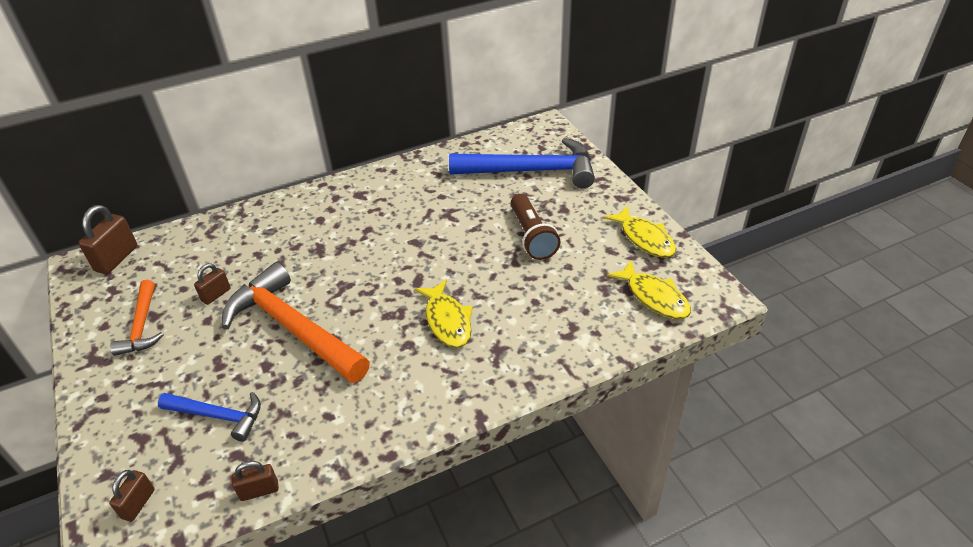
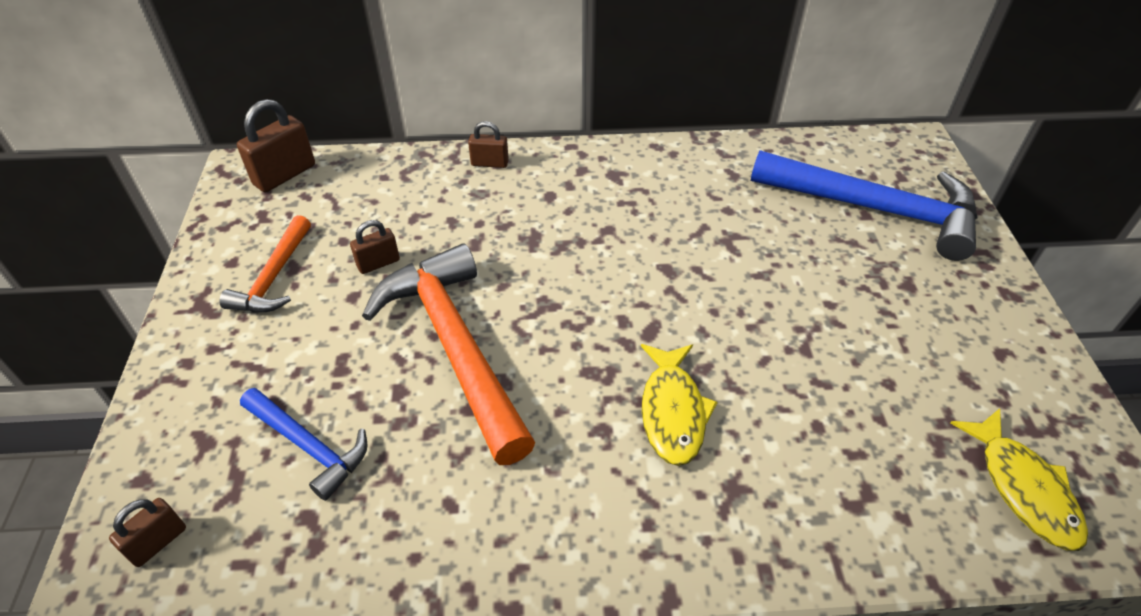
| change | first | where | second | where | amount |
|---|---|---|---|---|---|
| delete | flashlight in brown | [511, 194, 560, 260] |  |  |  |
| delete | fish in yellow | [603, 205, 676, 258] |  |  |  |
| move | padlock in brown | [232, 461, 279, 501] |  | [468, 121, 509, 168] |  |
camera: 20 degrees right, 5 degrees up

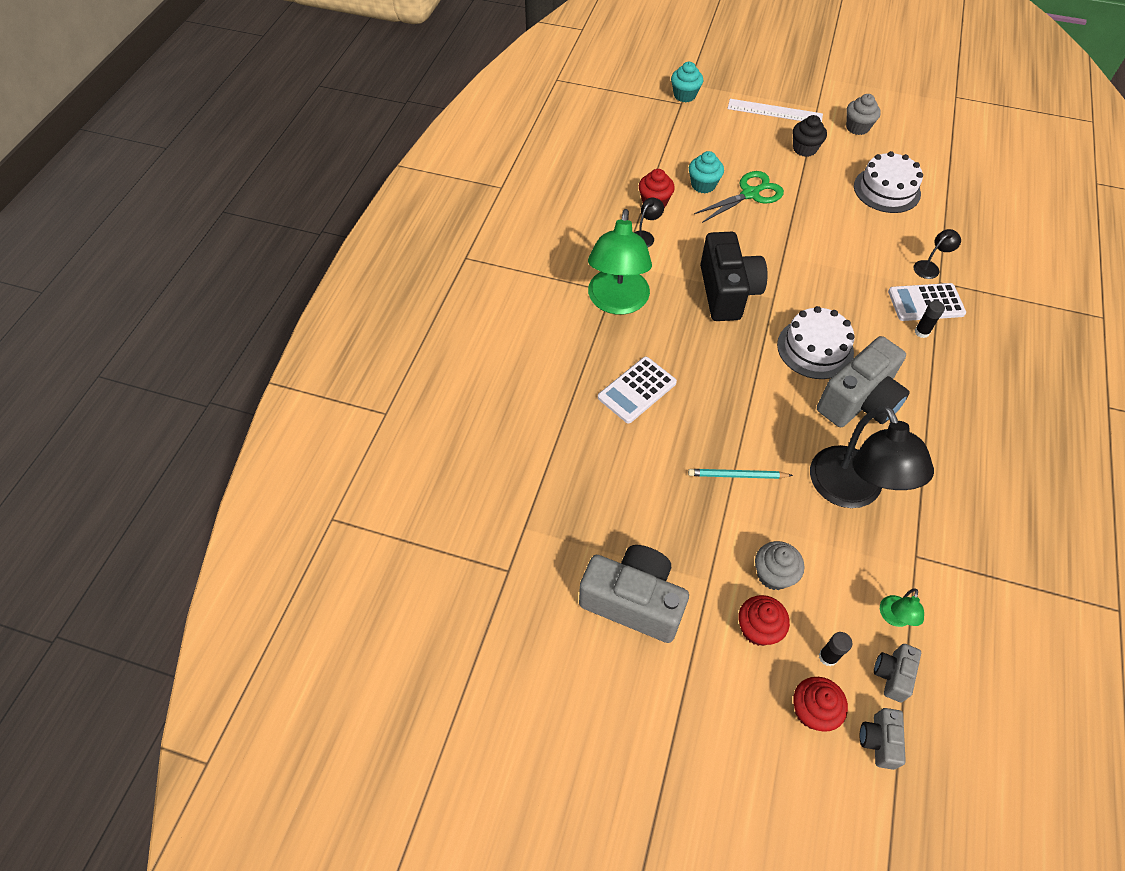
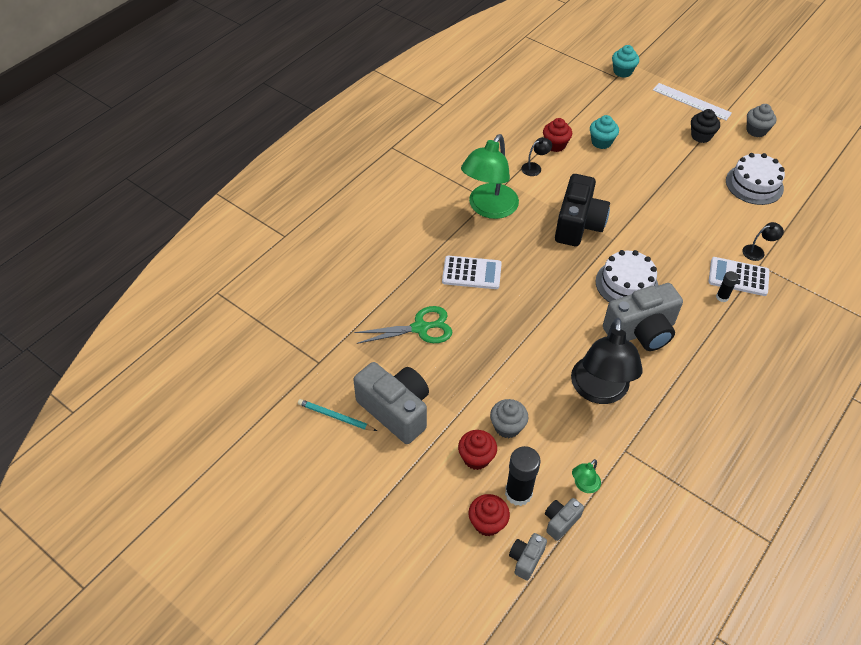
| change | first | where | second | where | amount |
|---|---|---|---|---|---|
| move | scissors in green | [694, 171, 784, 223] |  | [354, 306, 453, 344] |  |
| rotate | calculator in white | [598, 357, 677, 424] |  | [442, 256, 502, 289] | 150 degrees counterclockwise |
| move | pencil in turquoise | [688, 469, 793, 479] |  | [298, 399, 377, 431] |  |
| resize | glue stick in black | [819, 632, 853, 666] |  | [505, 446, 541, 506] | x1.85 |
camera: 20 degrees right, 5 degrees down

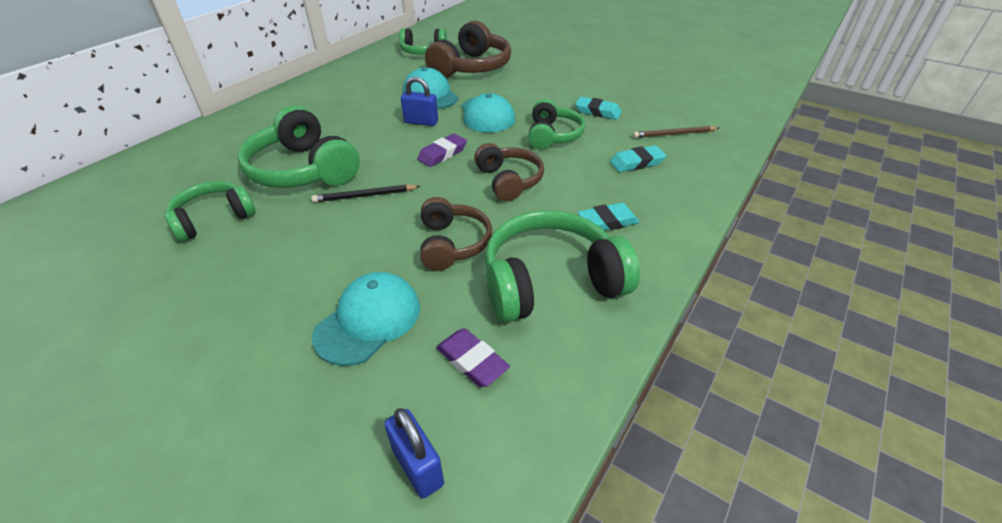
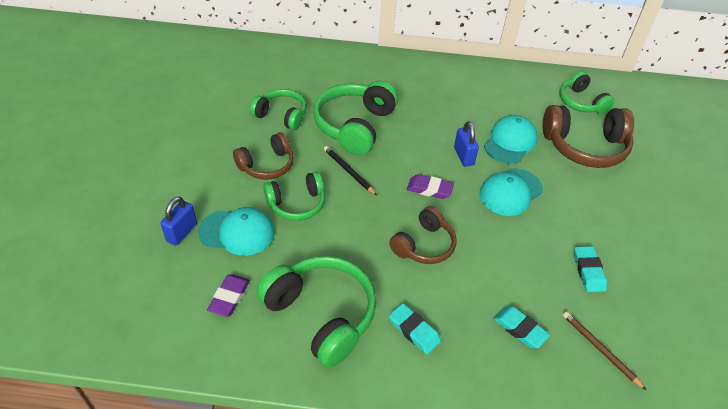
| change | first | where | second | where | amount |
|---|---|---|---|---|---|
| move | headphones in green | [528, 99, 585, 150] |  | [263, 172, 325, 221] |  |
| move | headphones in brown | [420, 197, 492, 271] |  | [233, 132, 294, 180] |  |
| move | padlock in blue | [385, 408, 444, 499] |  | [160, 196, 197, 246] |  |
camera: 60 degrees right, 5 degrees up

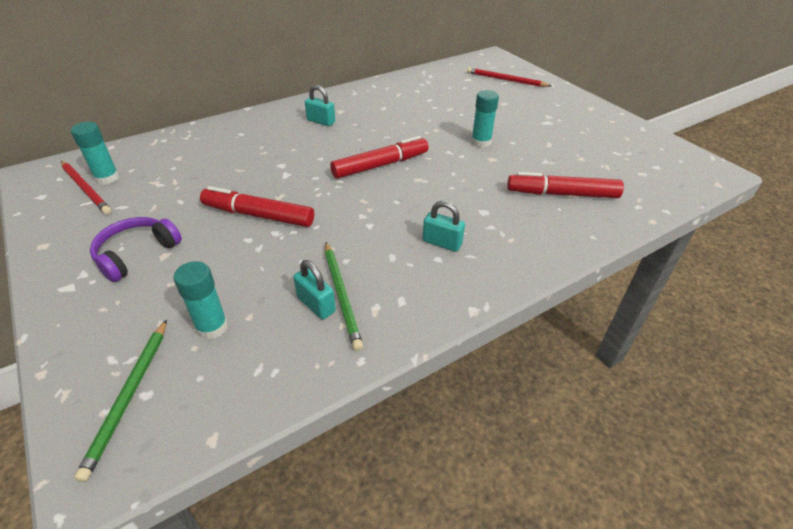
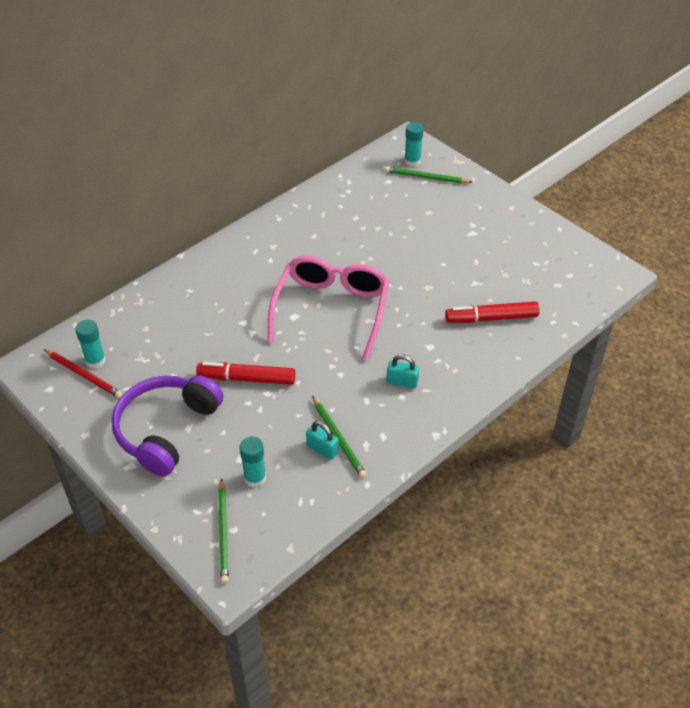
| change | first | where | second | where | amount |
|---|---|---|---|---|---|
| recolor | pencil in red | [467, 67, 551, 87] | pencil in green | [385, 166, 472, 183] |  |
| delete | padlock in turquoise | [305, 85, 335, 126] |  |  |  |
| move | glue stick in turquoise | [471, 90, 499, 148] |  | [404, 122, 424, 167] |  |
| replace | marker in red | [330, 136, 429, 179] | glasses in pink | [268, 256, 389, 360] |  |
| resize | headphones in purple | [90, 217, 182, 282] |  | [112, 375, 223, 476] | x1.73 |
camera: 10 degrees left, 5 degrees up

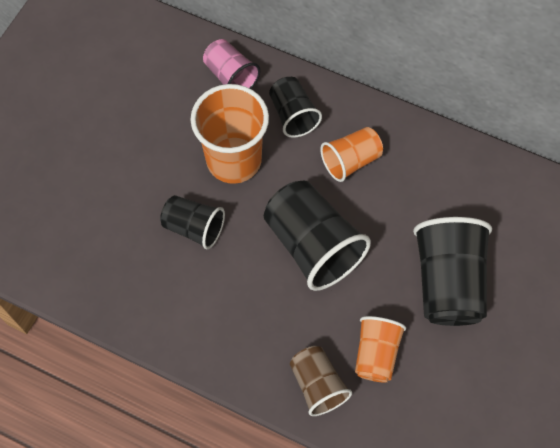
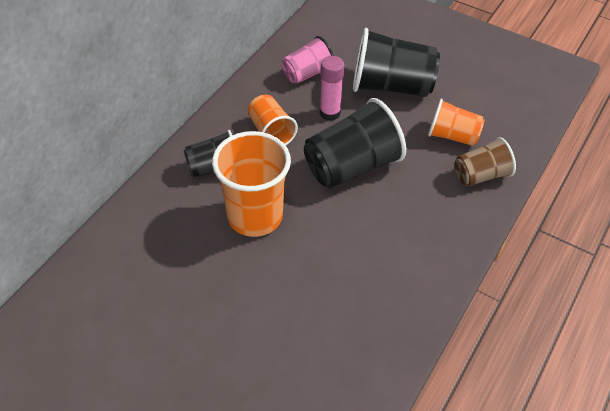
| change | first | where | second | where | amount |
|---|---|---|---|---|---|
| move | cup in pink | [203, 39, 260, 89] |  | [282, 36, 334, 84] |  |
| delete | cup in black | [160, 195, 225, 249] |  |  |  |
| insert |  |  | glue stick in pink | [320, 56, 344, 121] |  |
camera: 85 degrees left, 15 degrees down

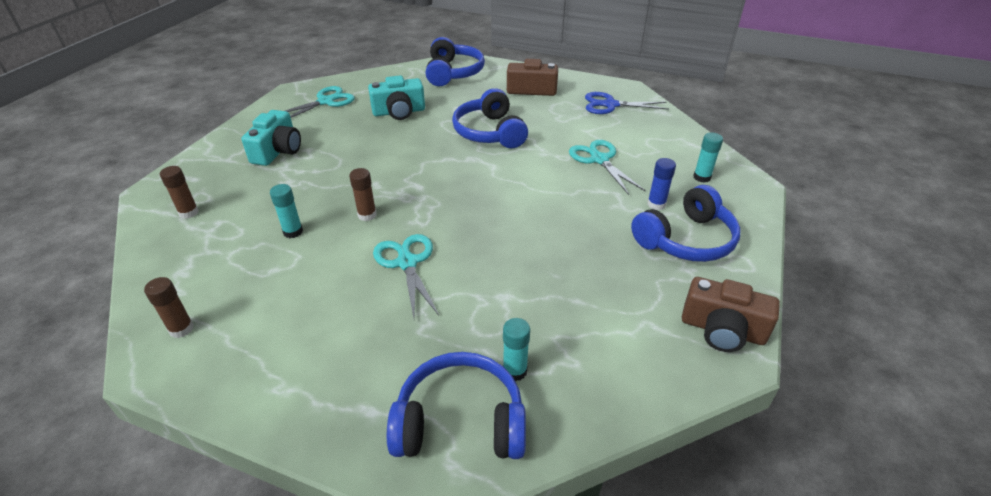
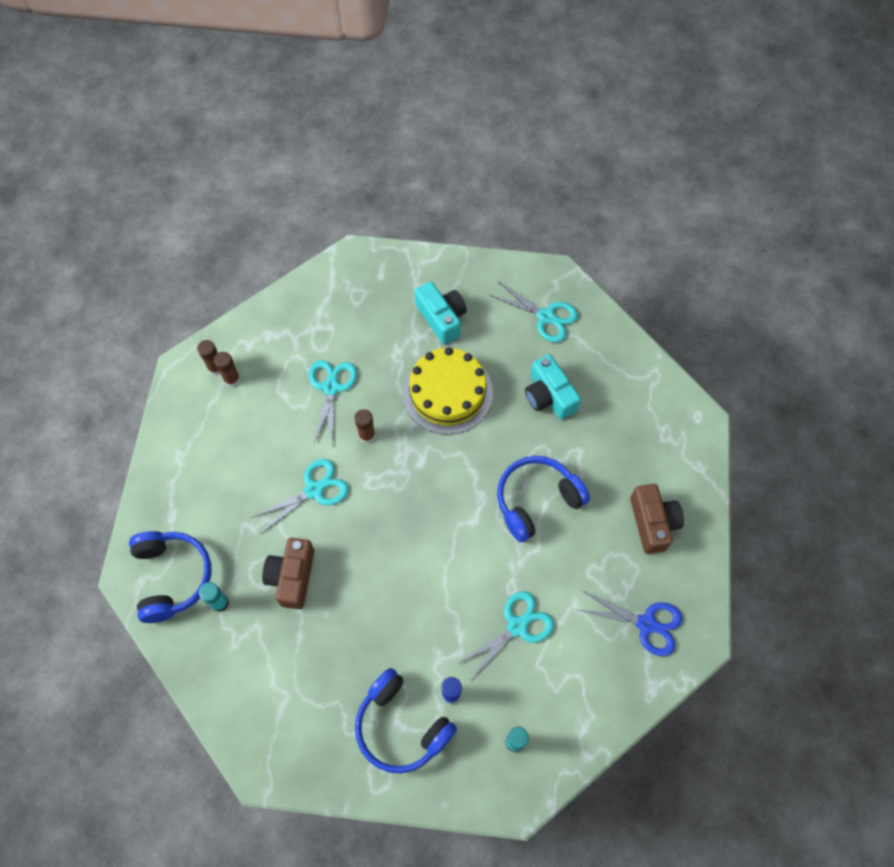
| change | first | where | second | where | amount |
|---|---|---|---|---|---|
| delete | headphones in blue | [426, 37, 485, 86] |  |  |  |
| rotate | scissors in blue | [585, 92, 669, 114] |  | [576, 590, 682, 656] | 120 degrees clockwise |
| rotate | camera in turquoise | [241, 110, 301, 166] |  | [414, 281, 467, 344] | 120 degrees counterclockwise |
| move | glue stick in brown | [160, 166, 199, 219] |  | [214, 352, 240, 387] |  |
| replace | glue stick in turquoise | [270, 184, 303, 238] | scissors in turquoise | [309, 360, 357, 445] |  |
| move | camera in brown | [682, 277, 780, 352] |  | [262, 538, 315, 609] |  |
| insert |  |  | cake in yellow | [403, 347, 493, 435] |  |
camera: 75 degrees right, 25 degrees up

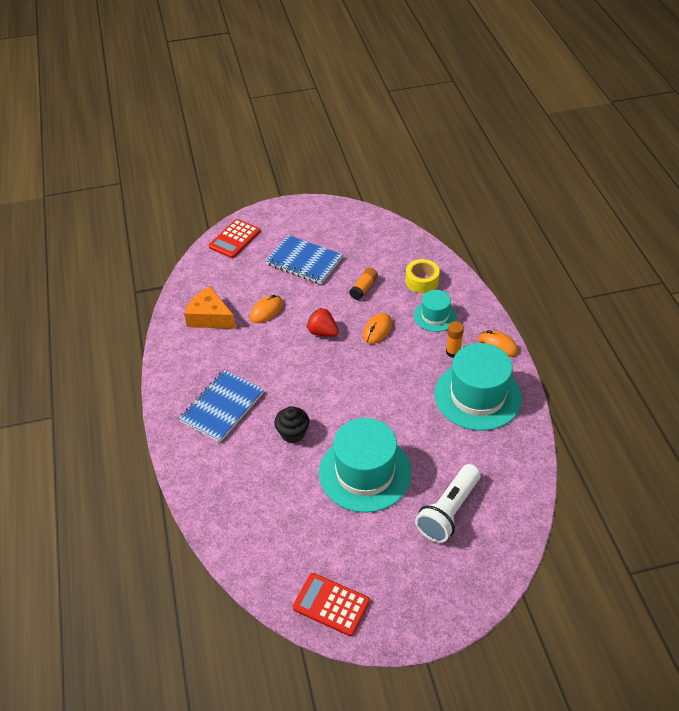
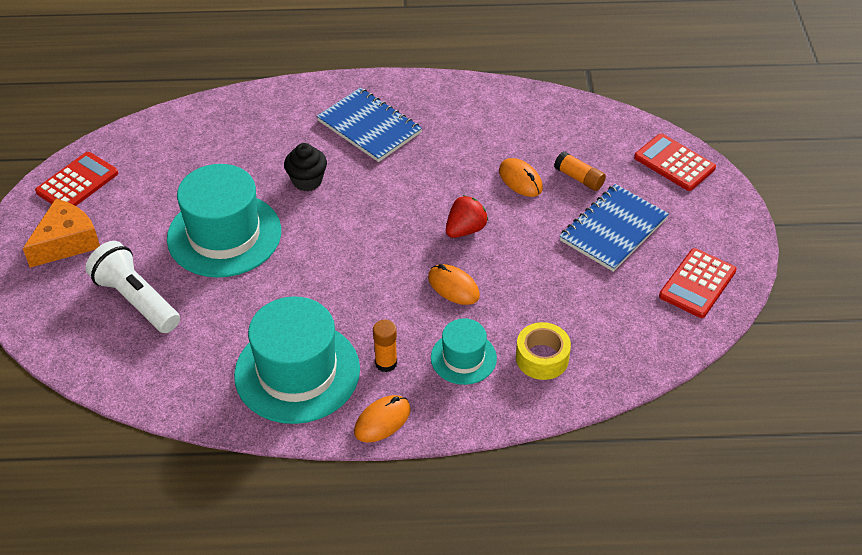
| change | first | where | second | where | amount |
|---|---|---|---|---|---|
| move | glue stick in orange | [349, 267, 378, 300] |  | [554, 151, 606, 191] |  |
| move | cheese in orange | [184, 286, 236, 329] |  | [23, 199, 100, 268] |  |
| insert |  |  | calculator in red | [659, 248, 736, 318] |  |
camera: 100 degrees right, 0 degrees up

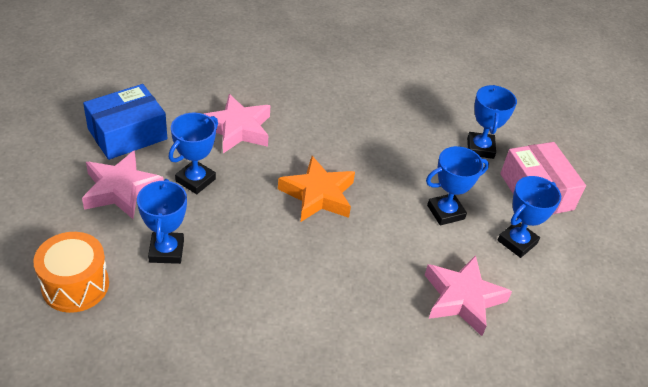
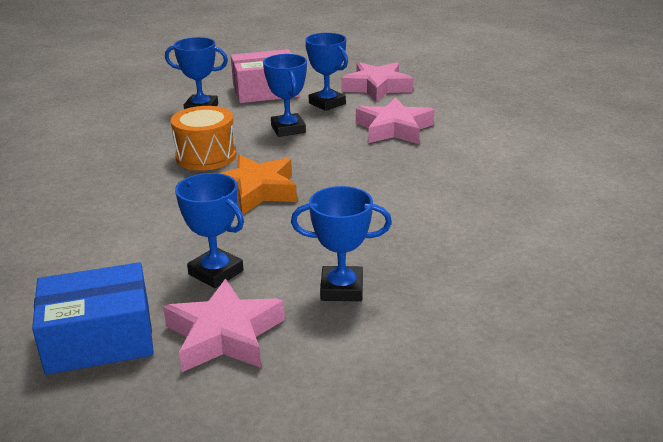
| change | first | where | second | where | amount |
|---|---|---|---|---|---|
| rotate | box in blue | [83, 84, 167, 160] |  | [32, 262, 154, 375] | 75 degrees counterclockwise |
| move | star in pink | [204, 94, 270, 153] |  | [341, 62, 413, 102] |  |
| move | drum in orange | [33, 232, 109, 313] |  | [171, 106, 237, 171] |  |
camera: 80 degrees left, 15 degrees down

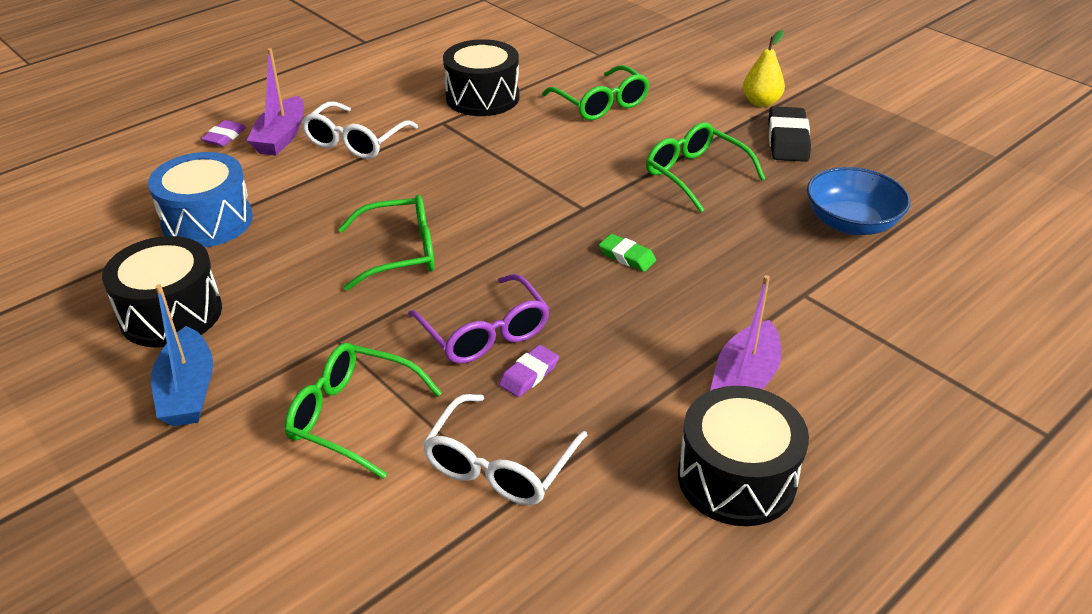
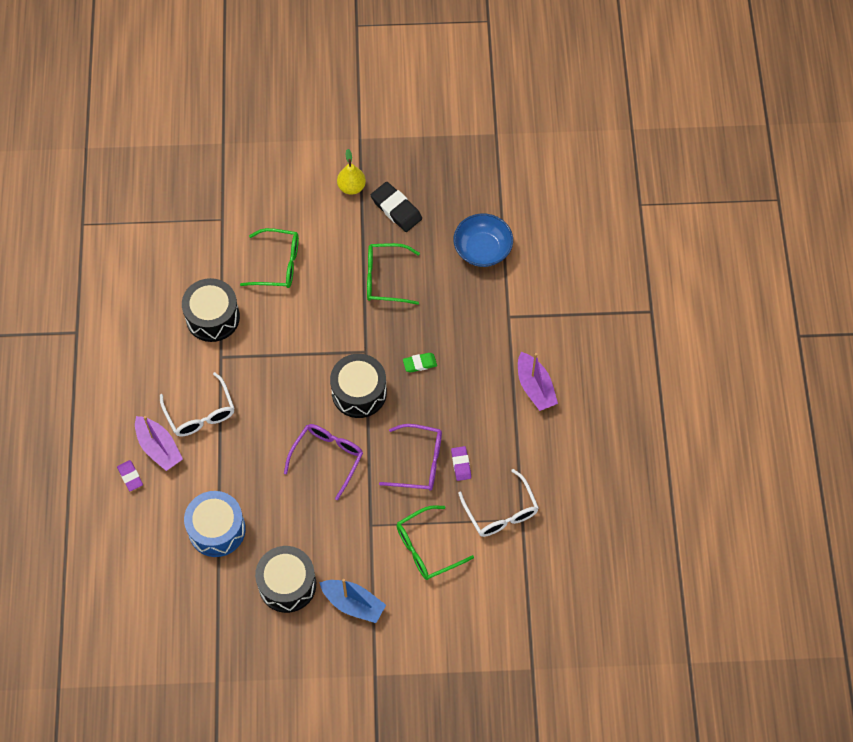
| change | first | where | second | where | amount |
|---|---|---|---|---|---|
| recolor | glasses in green | [338, 195, 435, 291] | glasses in purple | [284, 424, 363, 500] |  |
| move | drum in black | [678, 386, 809, 526] |  | [330, 354, 387, 418] |  |
camera: 50 degrees left, 25 degrees up

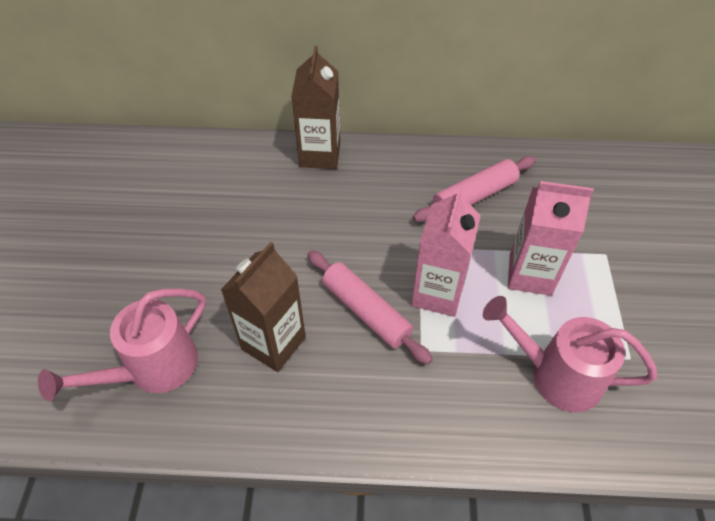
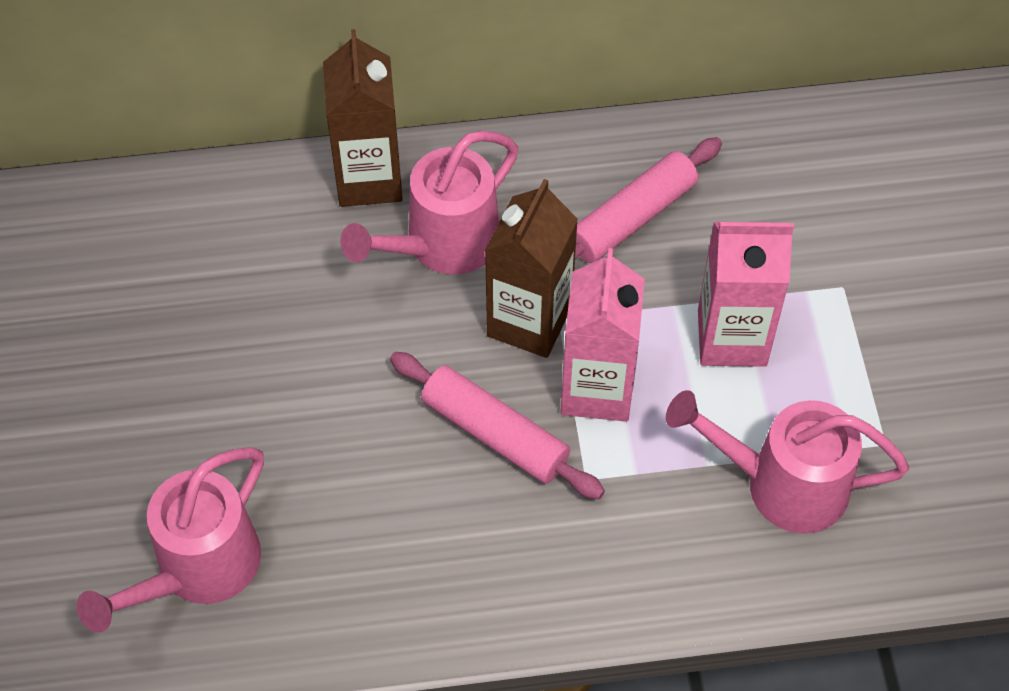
| change | first | where | second | where | amount |
|---|---|---|---|---|---|
| move | carton in brown | [221, 242, 306, 372] |  | [485, 179, 578, 358] |  |
| insert |  |  | watering can in pink | [340, 131, 518, 274] |  |
camera: 10 degrees left, 5 degrees up

